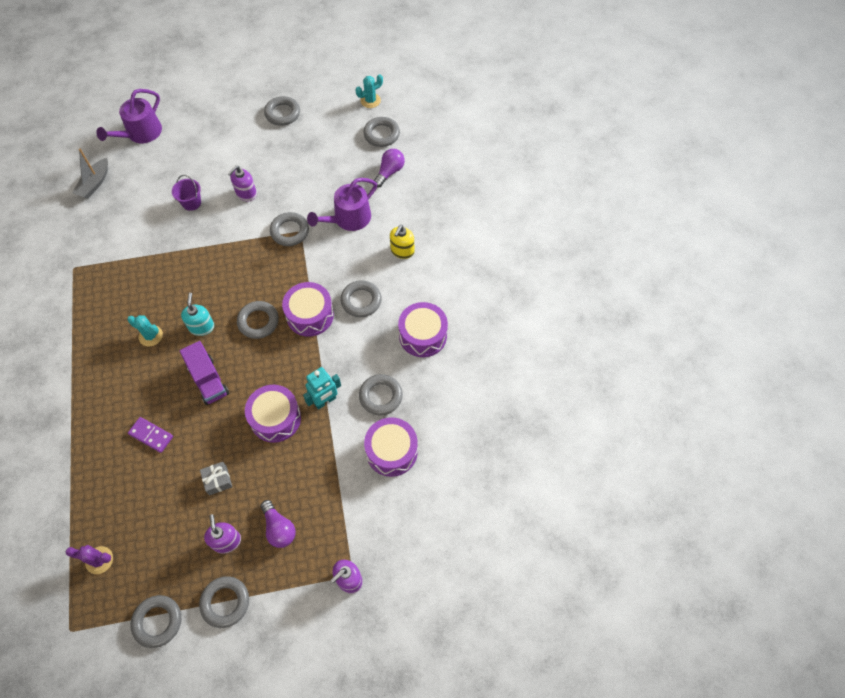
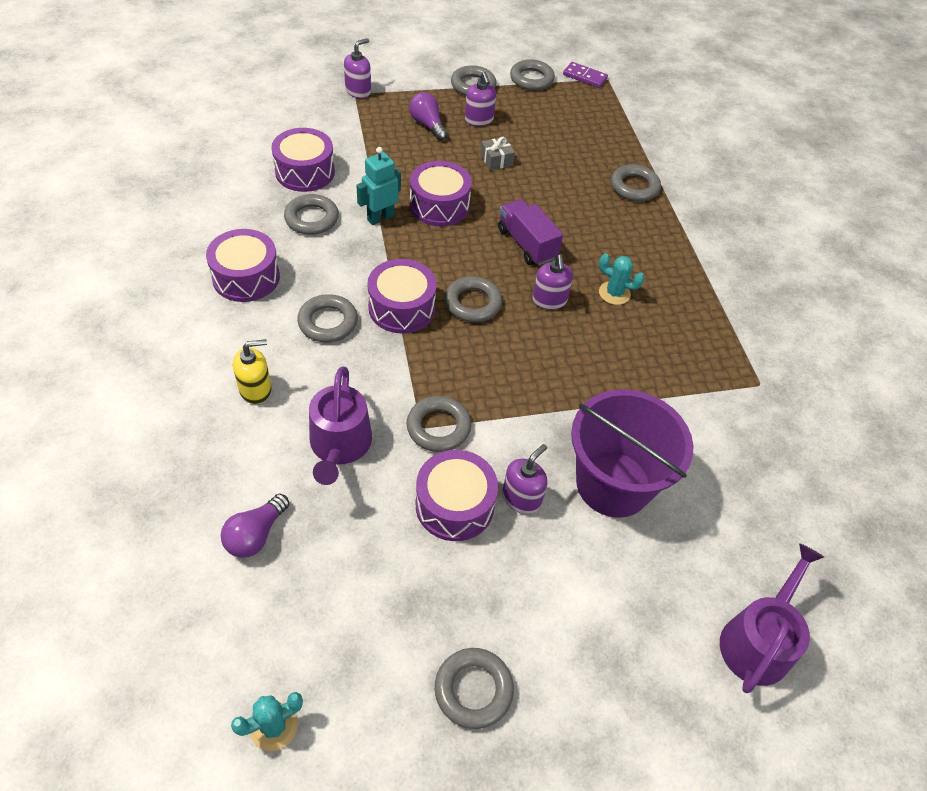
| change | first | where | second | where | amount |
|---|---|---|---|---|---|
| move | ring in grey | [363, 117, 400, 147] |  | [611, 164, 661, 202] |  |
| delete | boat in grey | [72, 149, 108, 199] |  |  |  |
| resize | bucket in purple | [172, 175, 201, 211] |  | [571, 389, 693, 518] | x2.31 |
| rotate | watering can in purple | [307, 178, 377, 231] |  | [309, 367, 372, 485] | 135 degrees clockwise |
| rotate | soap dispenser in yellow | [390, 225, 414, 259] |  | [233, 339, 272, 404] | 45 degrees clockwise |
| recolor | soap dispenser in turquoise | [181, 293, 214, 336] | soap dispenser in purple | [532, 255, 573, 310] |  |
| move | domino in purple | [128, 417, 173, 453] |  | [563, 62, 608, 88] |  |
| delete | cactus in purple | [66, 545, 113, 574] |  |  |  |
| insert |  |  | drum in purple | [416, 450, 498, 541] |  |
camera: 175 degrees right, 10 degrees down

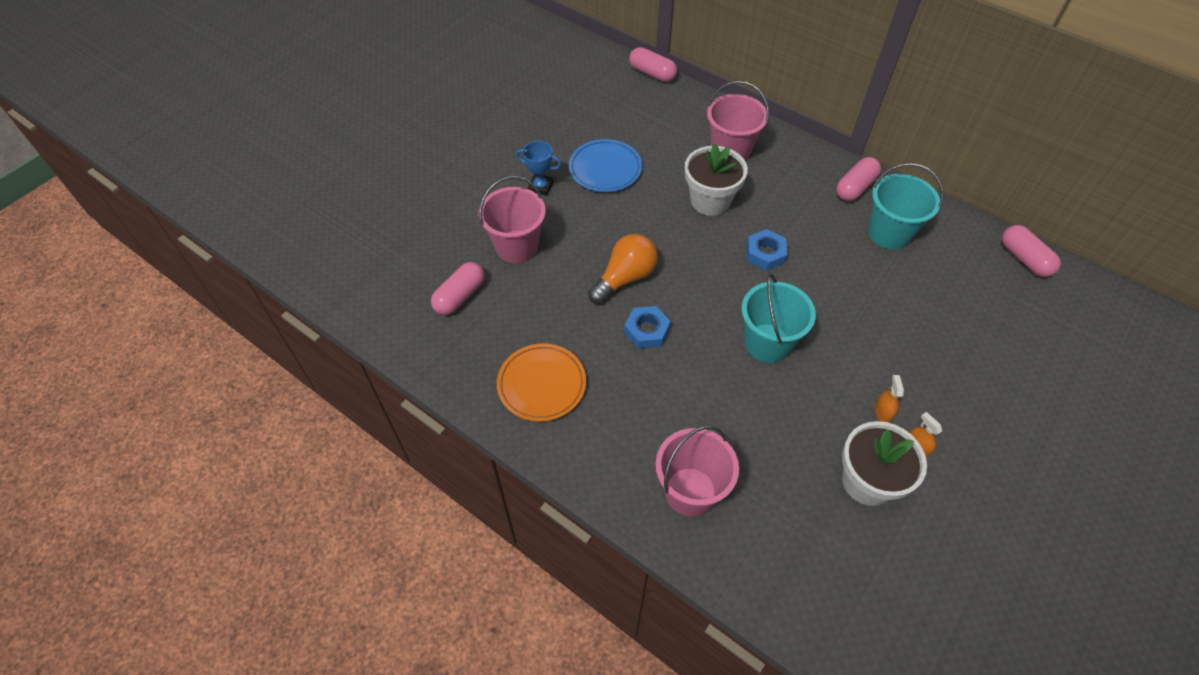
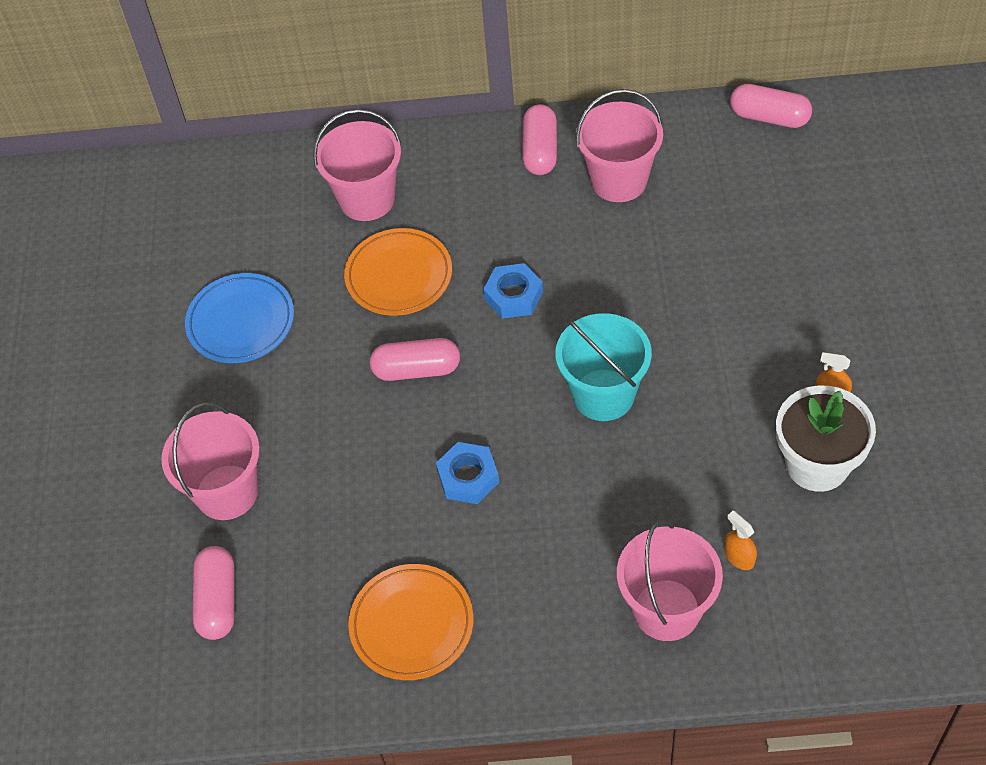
| change | first | where | second | where | amount |
|---|---|---|---|---|---|
| move | capsule in pink | [629, 47, 677, 82] |  | [370, 338, 460, 381] |  |
| delete | trophy in blue | [516, 141, 561, 196] |  |  |  |
| replace | flower pot in white | [685, 144, 748, 216] | plate in orange | [344, 228, 452, 316] |  |
| recolor | bucket in turquoise | [868, 163, 943, 250] | bucket in pink | [576, 89, 663, 202] |  |
| delete | light bulb in orange | [588, 234, 658, 304] |  |  |  |
| move | spray bottle in orange | [875, 375, 904, 423] |  | [724, 511, 757, 570] |  |
camera: 35 degrees left, 0 degrees up

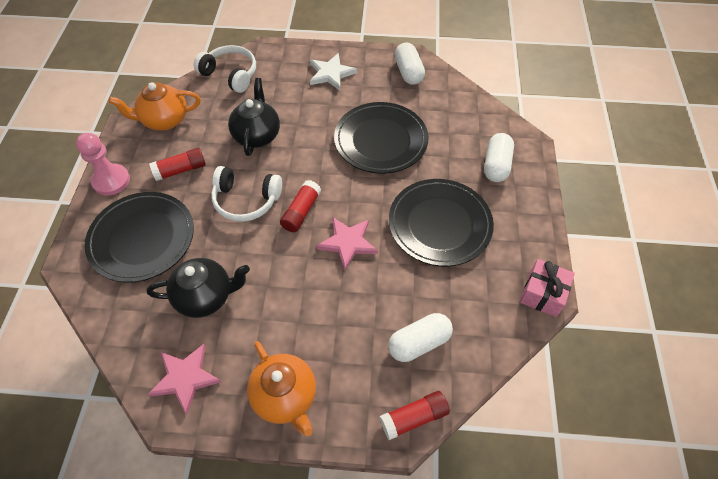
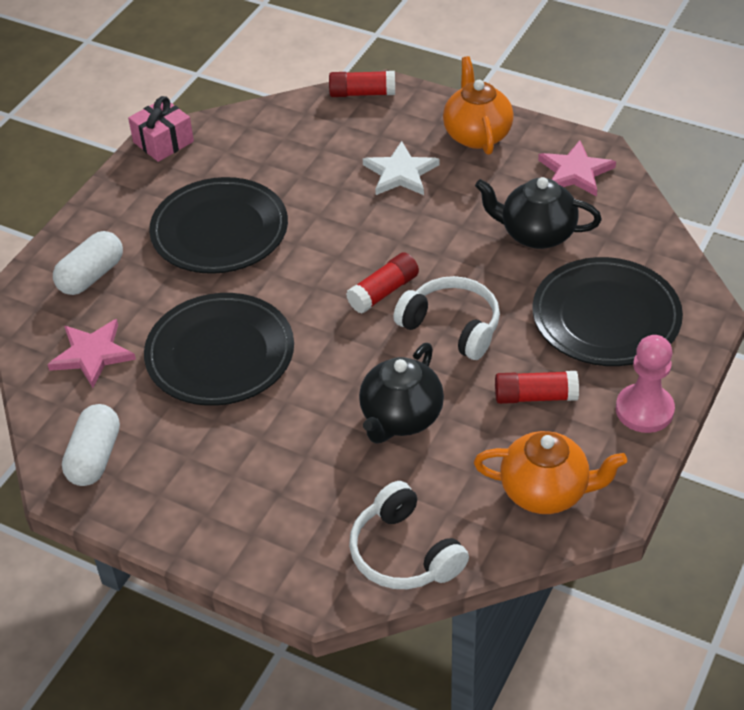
| change | first | where | second | where | amount |
|---|---|---|---|---|---|
| move | star in white | [310, 53, 357, 91] |  | [363, 141, 439, 195] |  |
| move | star in pink | [316, 217, 378, 270] |  | [47, 319, 136, 388] |  |
| delete | capsule in white | [388, 313, 453, 362] |  |  |  |
camera: 155 degrees left, 10 degrees down

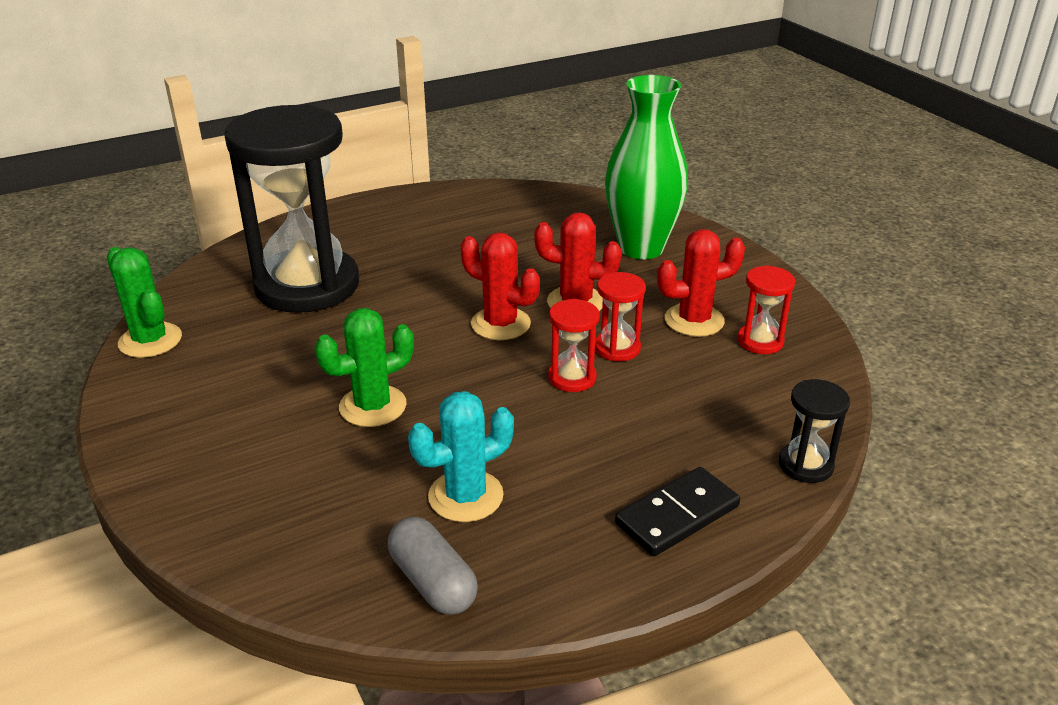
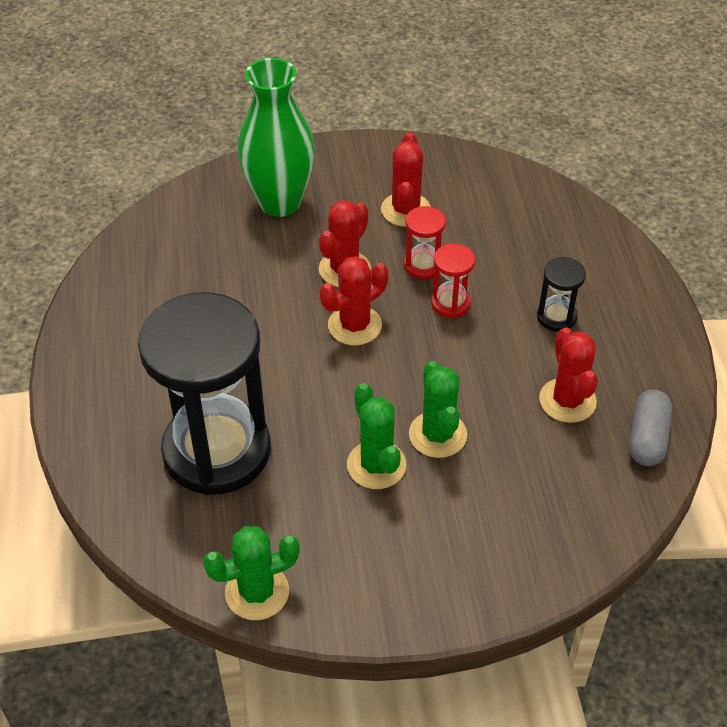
| change | first | where | second | where | amount |
|---|---|---|---|---|---|
| delete | hourglass in red | [737, 265, 795, 354] |  |  |  |
| move | hourglass in black | [779, 379, 850, 483] |  | [537, 257, 586, 332] |  |
| recolor | cactus in turquoise | [408, 391, 514, 522] | cactus in red | [539, 327, 598, 423] |  |
| delete | domino in black | [615, 467, 740, 556] |  |  |  |
| rotate | capsule in grey | [388, 517, 478, 615] |  | [629, 389, 672, 466] | 60 degrees counterclockwise |
| insert |  |  | cactus in green | [347, 383, 406, 489] |  |
camera: 70 degrees left, 15 degrees up

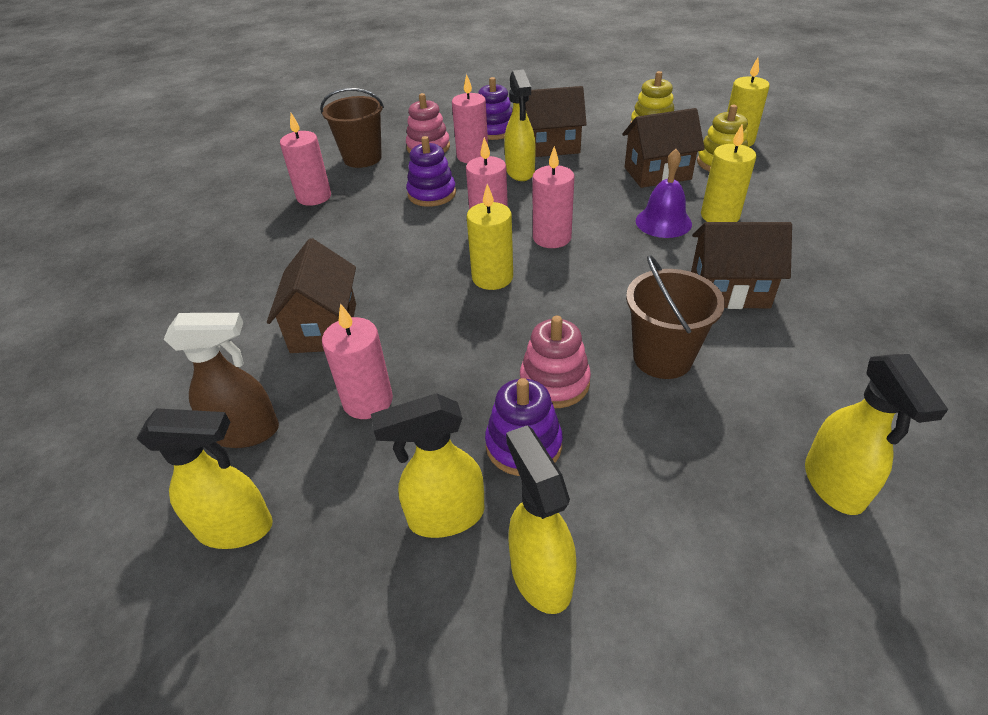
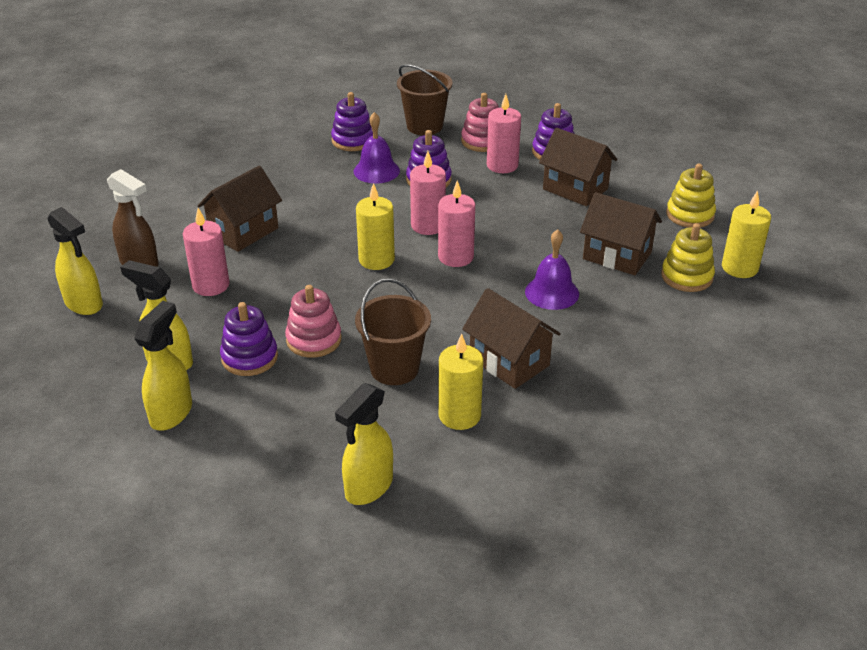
| change | first | where | second | where | amount |
|---|---|---|---|---|---|
| delete | spray bottle in yellow | [504, 69, 536, 181] |  |  |  |
| replace | candle in pink | [280, 113, 331, 206] | stacking toy in purple | [331, 92, 373, 151] |  |
| move | candle in yellow | [701, 124, 756, 222] |  | [438, 333, 483, 430] |  |
| insert |  |  | bell in purple | [354, 112, 400, 184] |  |
camera: 40 degrees right, 5 degrees down

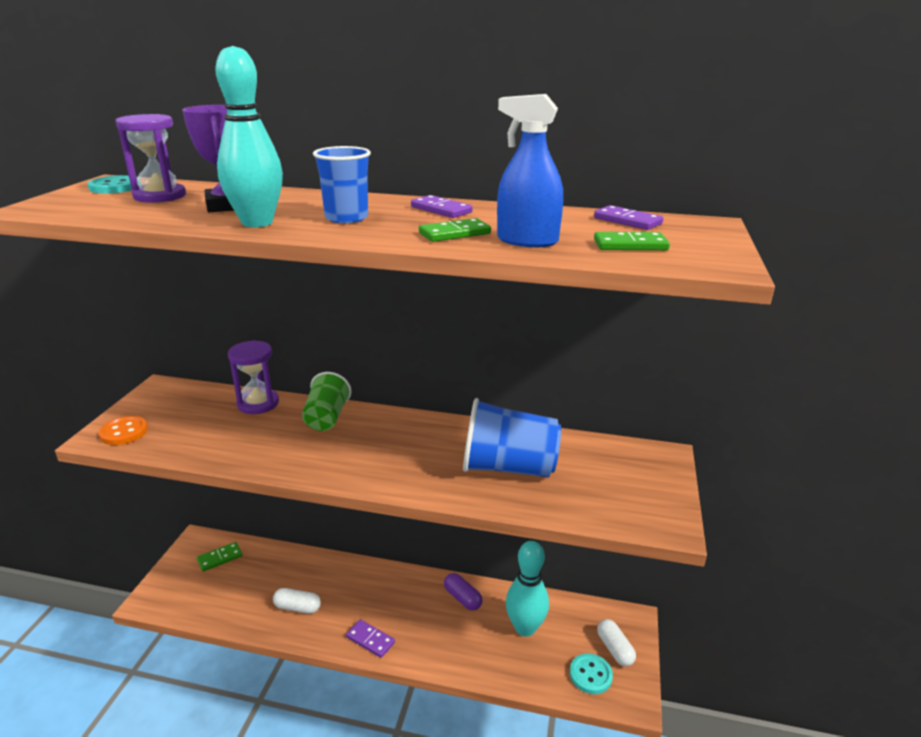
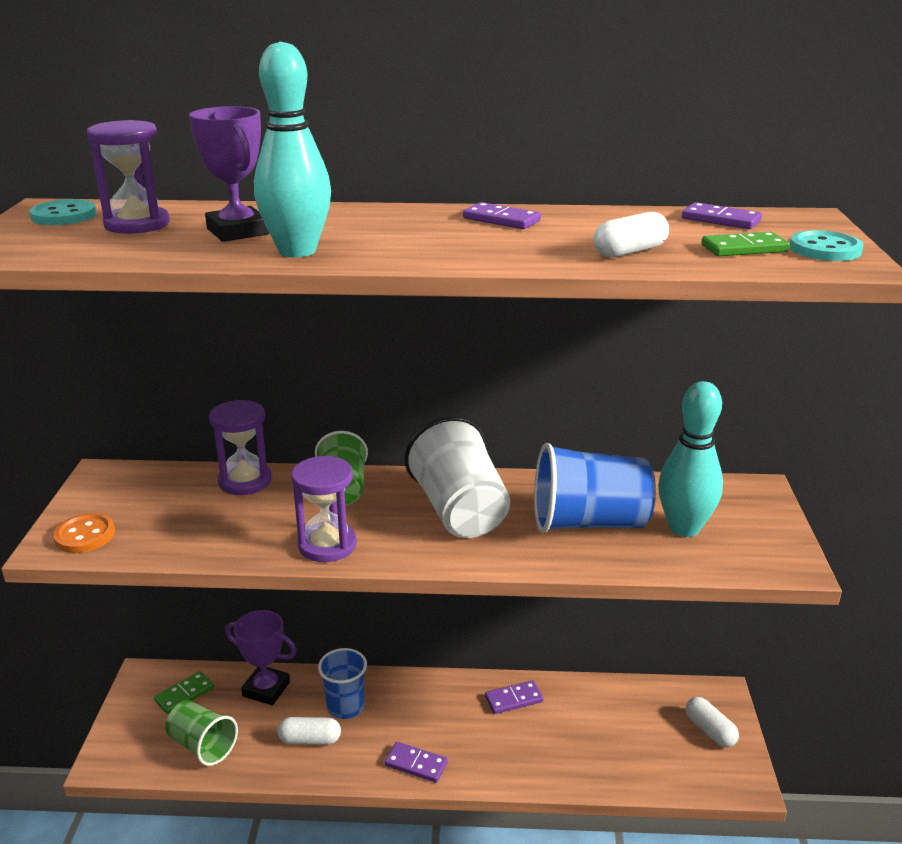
| change | first | where | second | where | amount |
|---|---|---|---|---|---|
| replace | spray bottle in blue | [497, 94, 563, 247] | capsule in white | [593, 212, 669, 257] |  |
| move | cup in blue | [313, 146, 371, 224] |  | [318, 648, 367, 719] |  |
| delete | domino in green | [419, 218, 491, 242] |  |  |  |
| move | bowling pin in turquoise | [506, 541, 549, 637] |  | [658, 381, 723, 537] |  |
| replace | capsule in purple | [444, 573, 482, 611] | domino in purple | [485, 680, 543, 714] |  |
| move | button in turquoise | [570, 653, 613, 694] |  | [790, 230, 863, 261] |  |
| insert |  |  | cup in white | [405, 416, 510, 538] |  |
| insert |  |  | hourglass in purple | [291, 456, 357, 562] |  |
| insert |  |  | trophy in purple | [225, 610, 297, 705] |  |
| insert |  |  | cup in green | [165, 700, 238, 766] |  |
camera: 10 degrees left, 0 degrees up

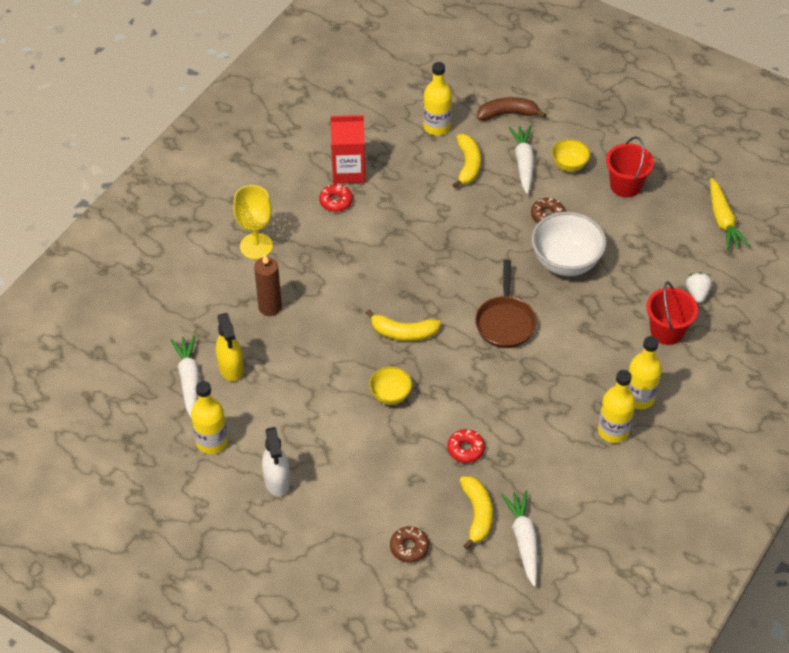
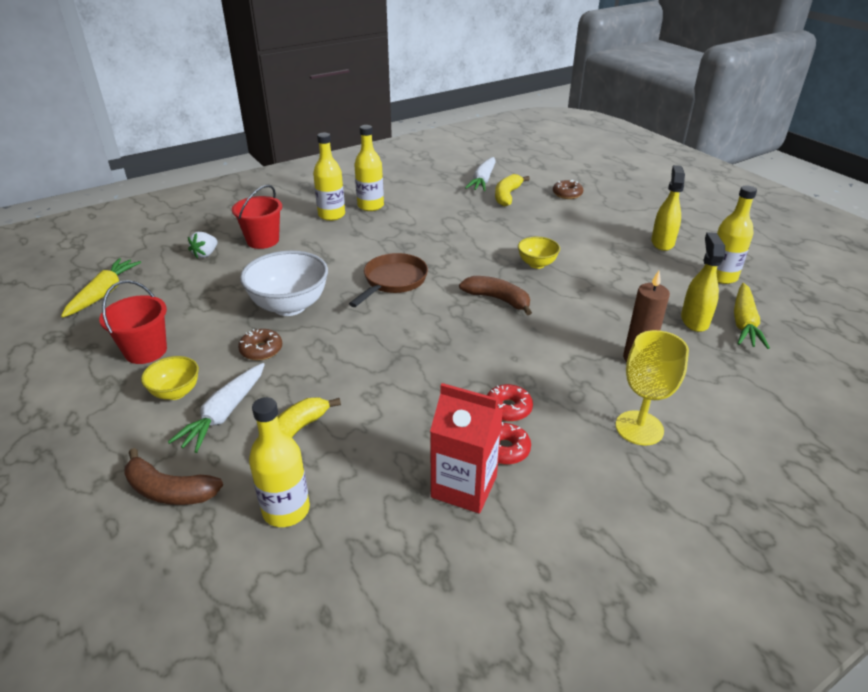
| change | first | where | second | where | amount |
|---|---|---|---|---|---|
| recolor | banana in yellow | [366, 310, 441, 341] | banana in brown | [459, 276, 532, 315] |  |
| recolor | carrot in white | [171, 335, 200, 419] | carrot in yellow | [734, 283, 770, 349] |  |
| recolor | spray bottle in white | [262, 427, 290, 496] | spray bottle in yellow | [651, 165, 685, 251] |  |
| move | donut in red | [447, 429, 485, 463] |  | [487, 384, 533, 422] |  |
camera: 155 degrees left, 15 degrees down

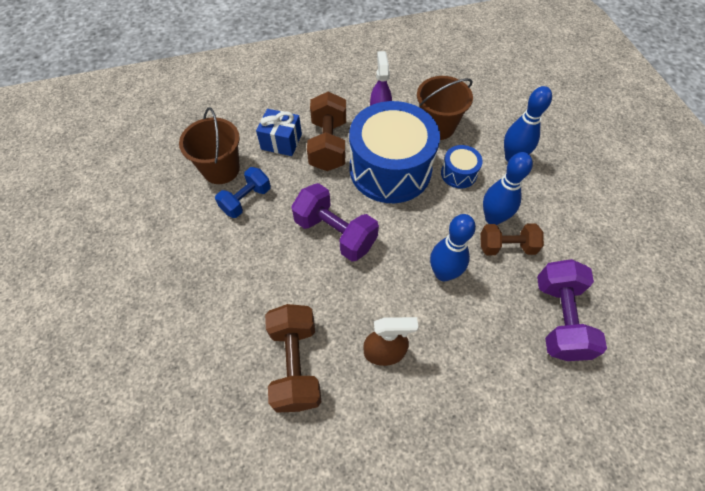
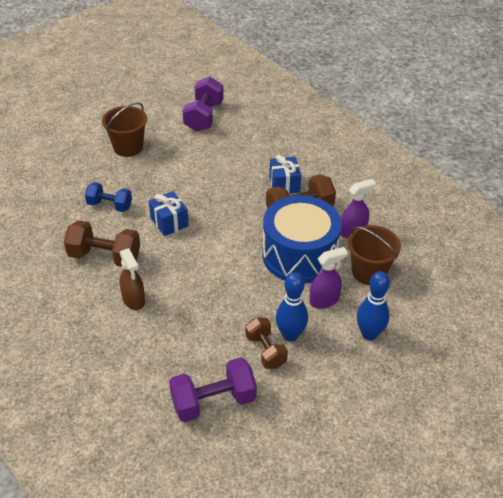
| change | first | where | second | where | amount |
|---|---|---|---|---|---|
| move | bucket in brown | [179, 107, 240, 184] |  | [102, 102, 147, 157] |  |
| replace | drum in blue | [441, 145, 483, 189] | spray bottle in purple | [309, 247, 348, 309] |  |
| move | dumbbell in blue | [215, 167, 271, 218] |  | [85, 182, 132, 212] |  |
| move | dumbbell in purple | [291, 183, 379, 261] |  | [183, 77, 224, 132] |  |
| delete | bowling pin in blue | [430, 214, 476, 281] |  |  |  |
| rotate | dumbbell in brown | [265, 304, 321, 413] |  | [64, 220, 140, 267] | 45 degrees clockwise |
| insert |  |  | gift in blue | [149, 191, 189, 236] |  |
camera: 65 degrees right, 15 degrees down

